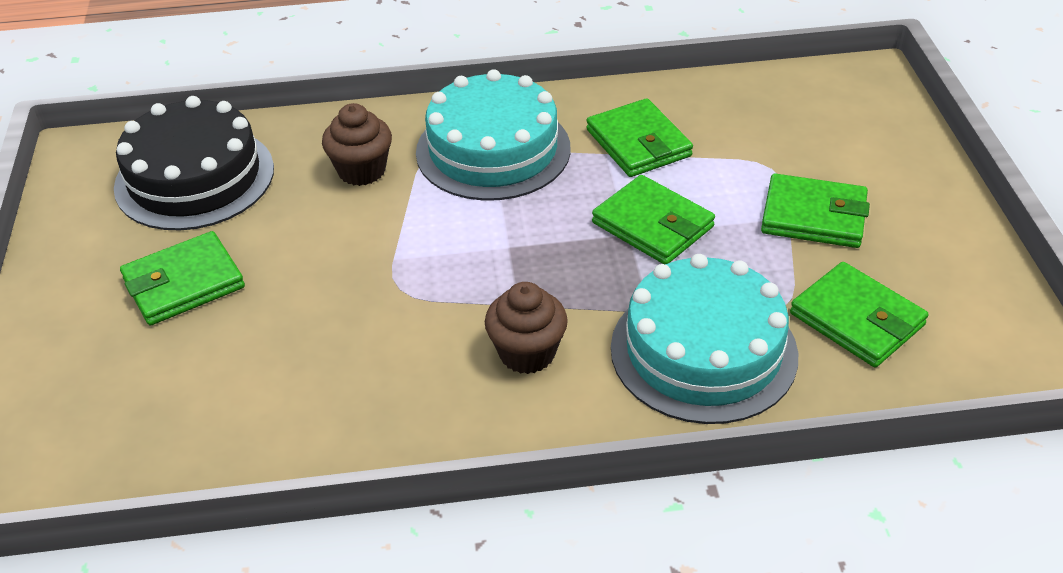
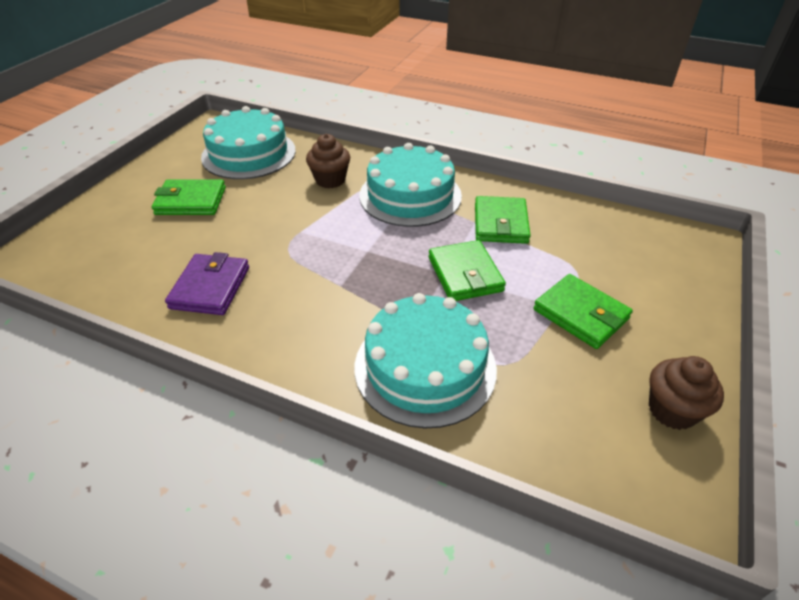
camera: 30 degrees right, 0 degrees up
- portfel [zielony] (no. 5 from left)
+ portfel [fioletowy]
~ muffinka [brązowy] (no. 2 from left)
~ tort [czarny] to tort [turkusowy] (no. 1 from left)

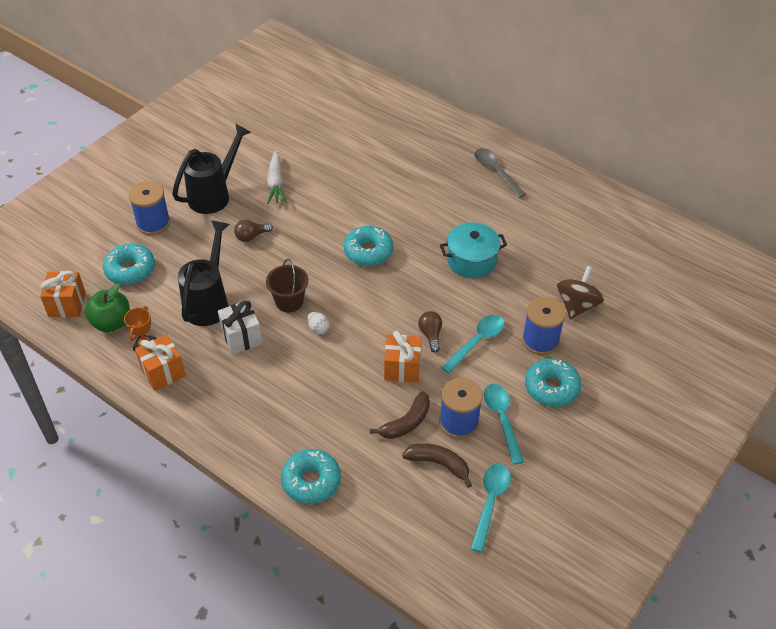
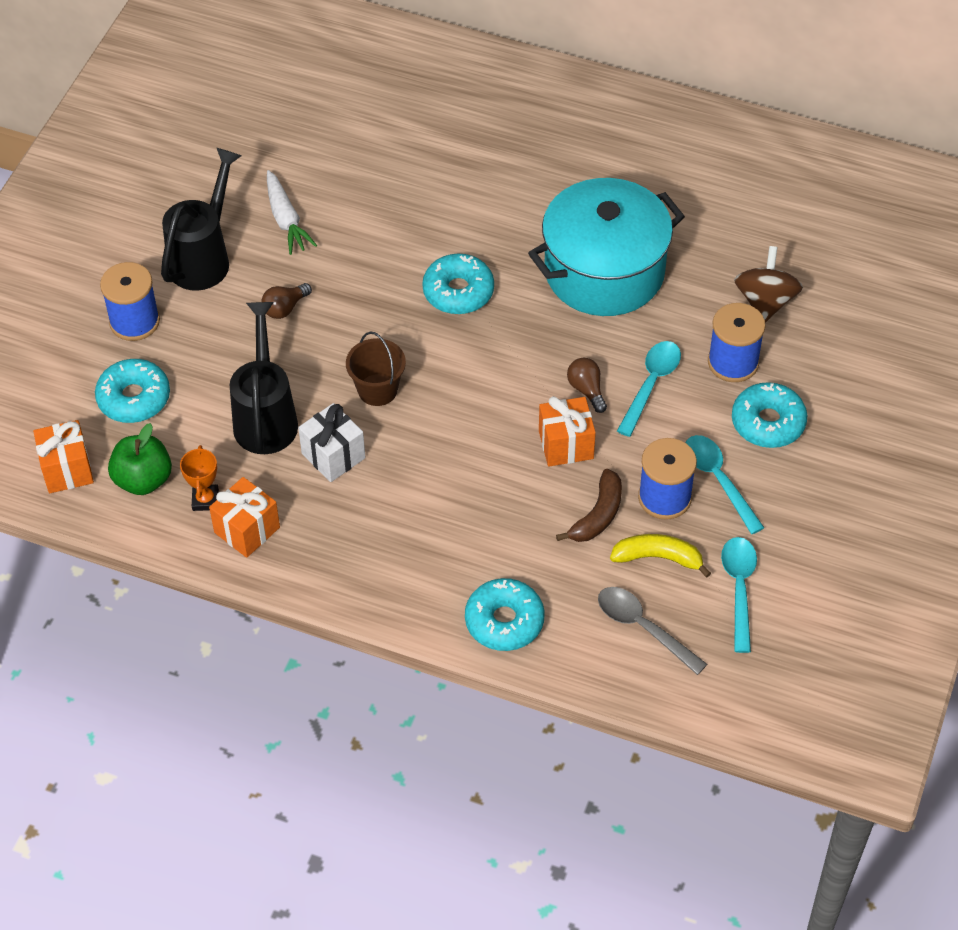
camera: 15 degrees left, 5 degrees up
- jajko [biały]
~ łyżka [szary]
~ banan [brązowy] (no. 2 from left) to banan [żółty]
~ garnek [turkusowy] x1.71

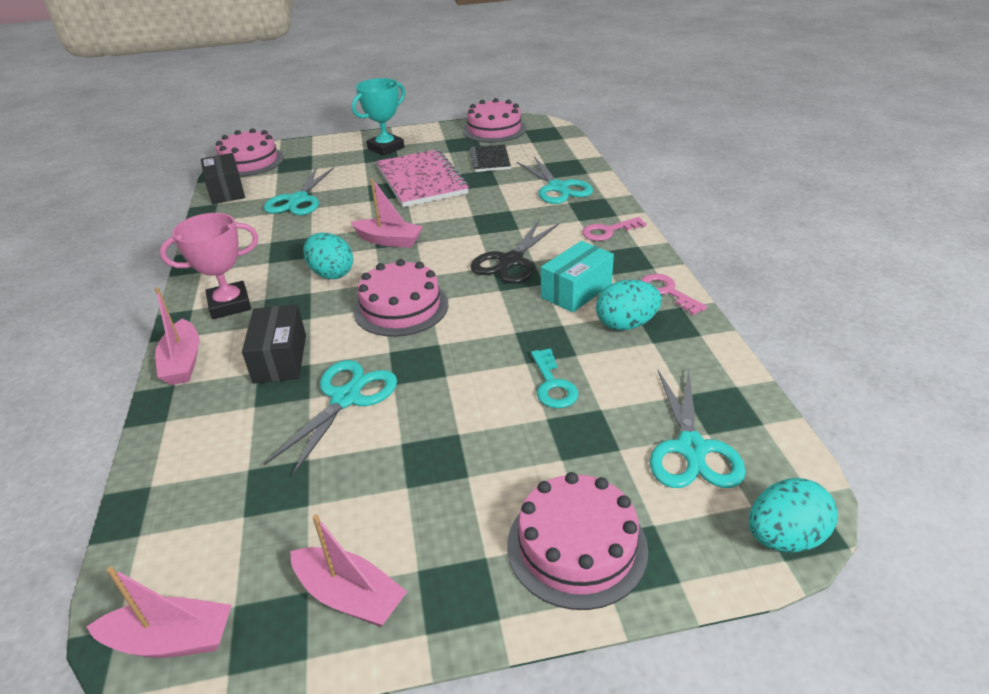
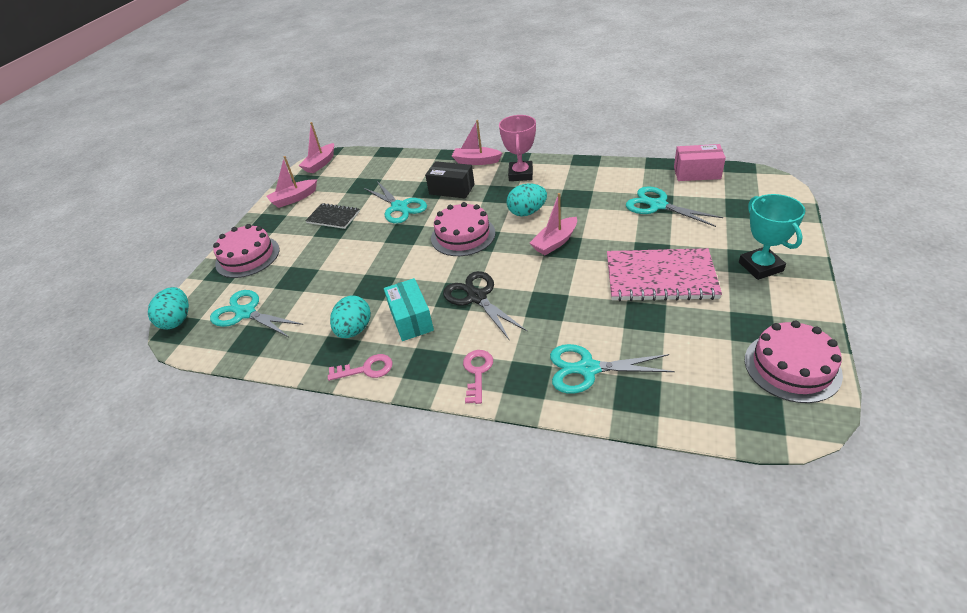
camera: 120 degrees right, 5 degrees up
- tort [różowy] (no. 1 from left)
- klucz [turkusowy]
~ zeszyt [czarny]
~ pudełko [czarny] (no. 1 from left) to pudełko [różowy]

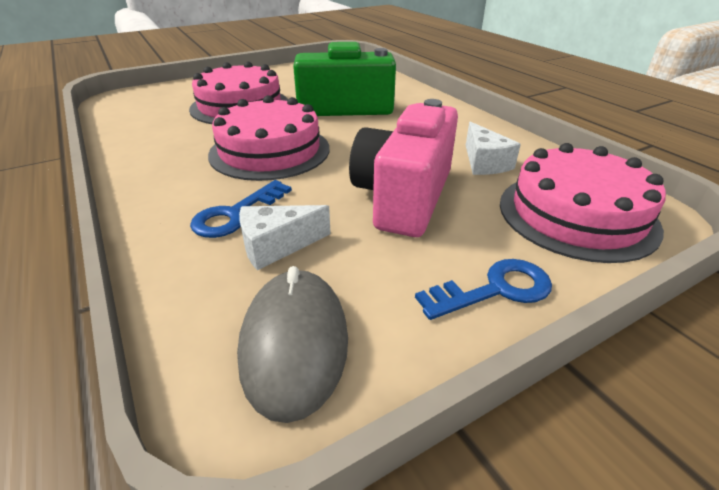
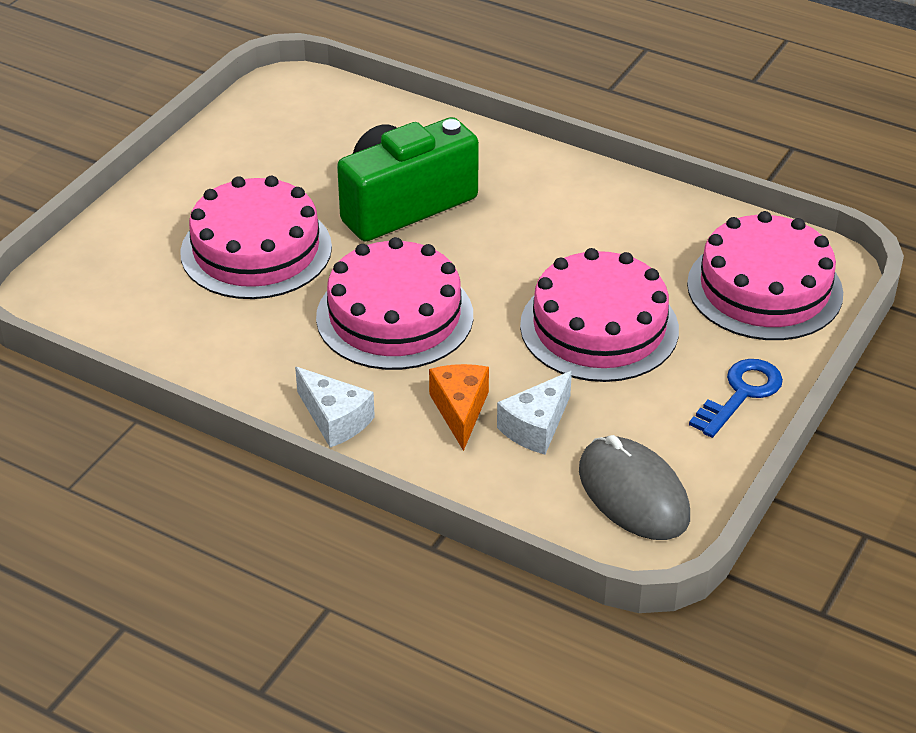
camera: 30 degrees left, 5 degrees up
~ ser [biały] (no. 2 from left in the first image) to ser [biały] (no. 1 from left)
~ klucz [niebieski] (no. 1 from left) to ser [pomarańczowy]
~ aparat fotograficzny [różowy] to tort [różowy] (no. 3 from left)

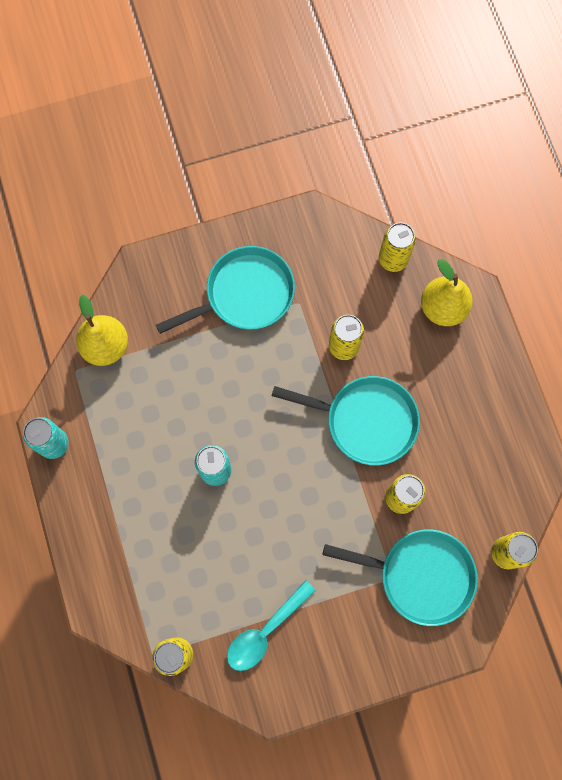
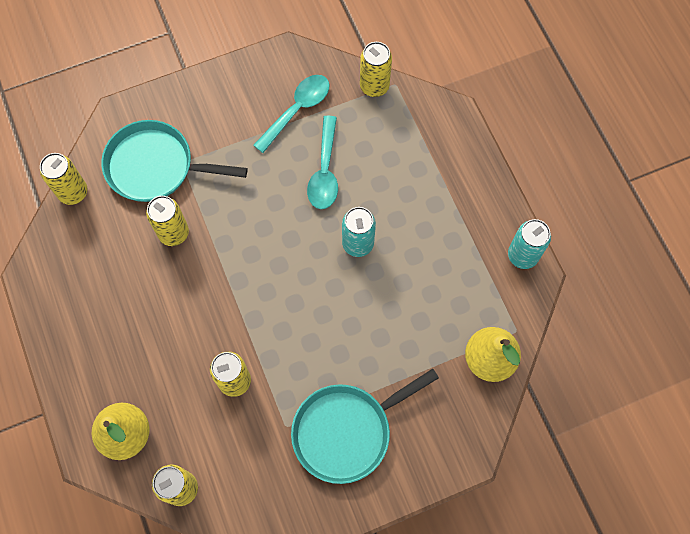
camera: 175 degrees right, 5 degrees down
- patelnia [turkusowy] (no. 2 from left)
+ łyżka [turkusowy] (no. 2 from left)

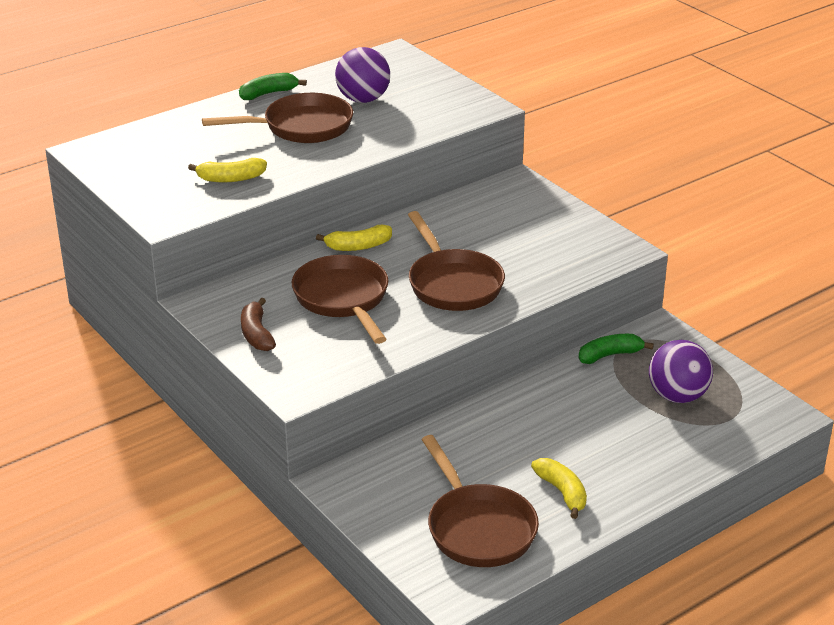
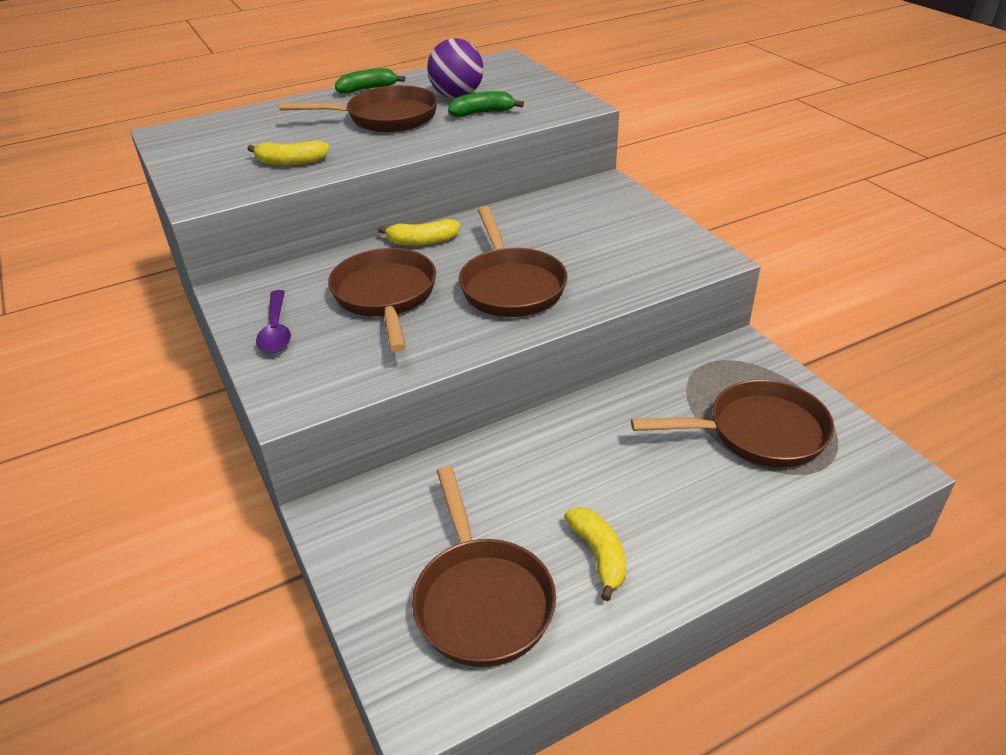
camera: 10 degrees right, 5 degrees up
~ banan [zielony] (no. 2 from left)
~ banan [brązowy] to łyżka [fioletowy]
~ piłka [fioletowy] (no. 2 from left) to patelnia [brązowy] (no. 5 from left)

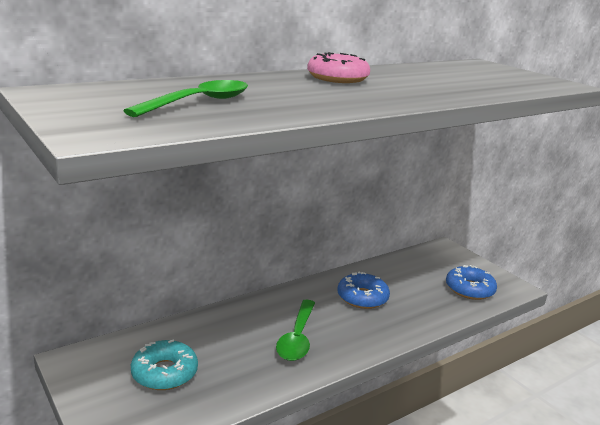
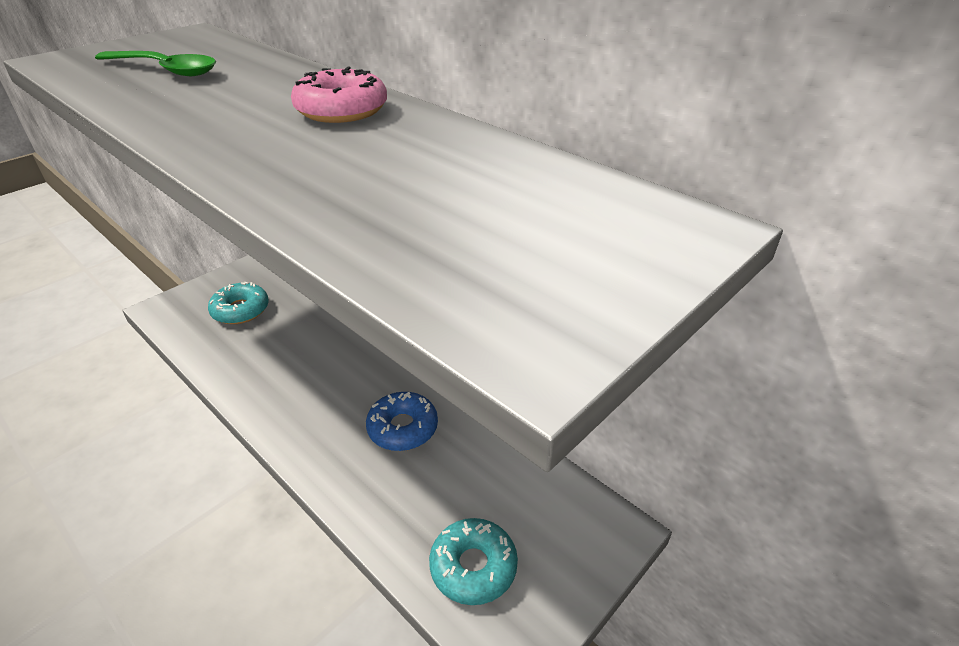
camera: 80 degrees right, 15 degrees up
- łyżka [zielony] (no. 2 from left)
~ donut [niebieski] (no. 2 from left) to donut [turkusowy] (no. 2 from left)

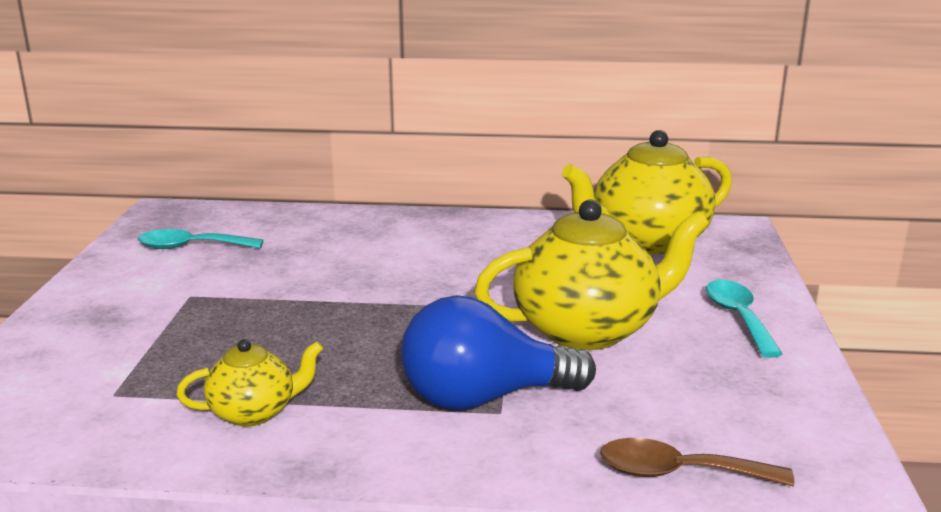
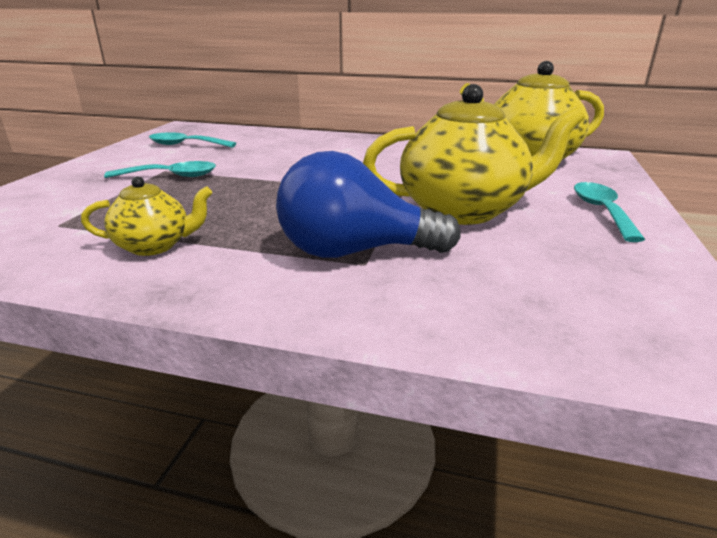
camera: 10 degrees right, 5 degrees up
- łyżka [brązowy]
+ łyżka [turkusowy] (no. 1 from left)

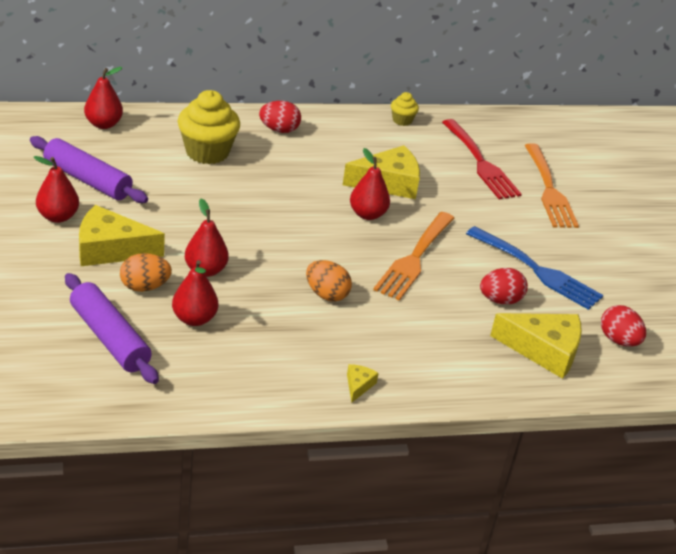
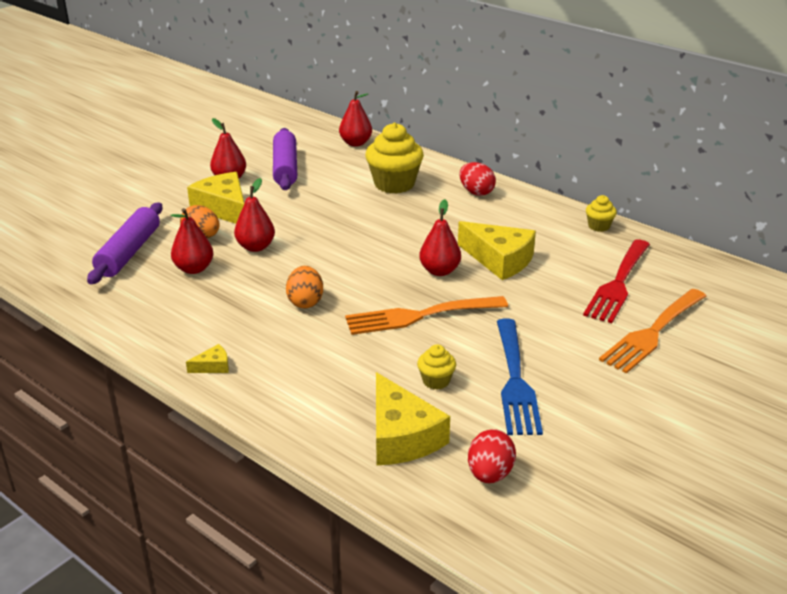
camera: 55 degrees right, 5 degrees down
~ jajko [czerwony] (no. 2 from left) to muffinka [żółty] (no. 2 from left)

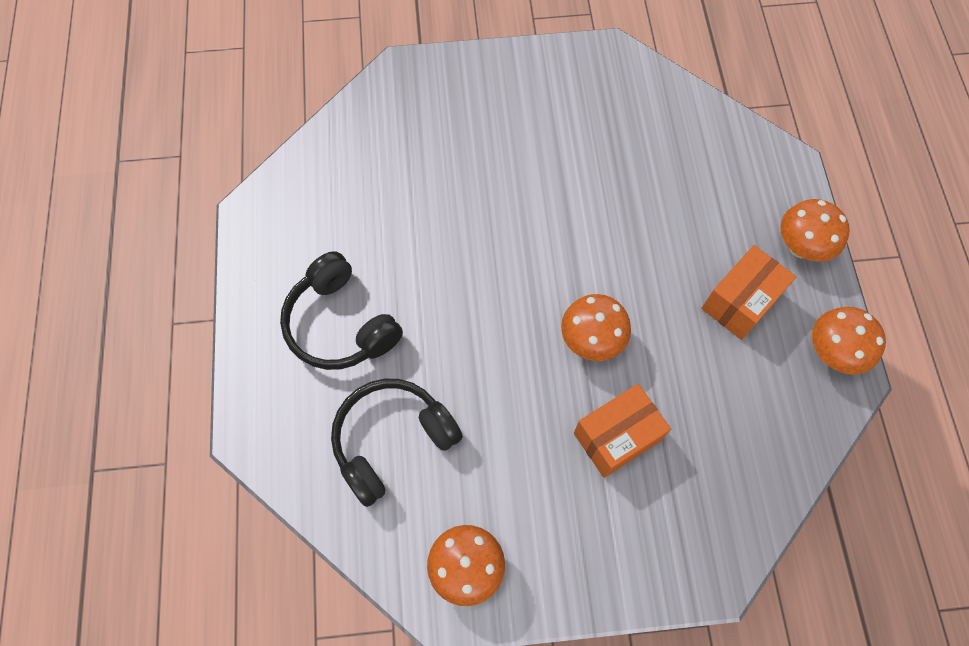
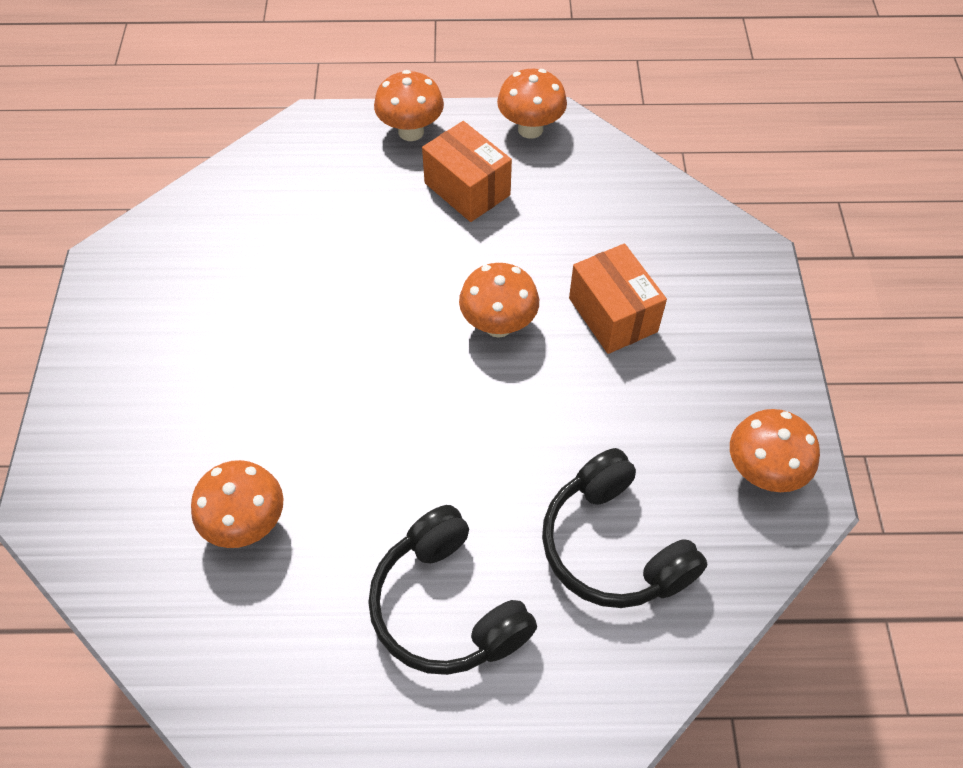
camera: 85 degrees left, 10 degrees down
+ grzyb [pomarańczowy] (no. 1 from left)
~ słuchawki [czarny] (no. 1 from left) 90 degrees clockwise

